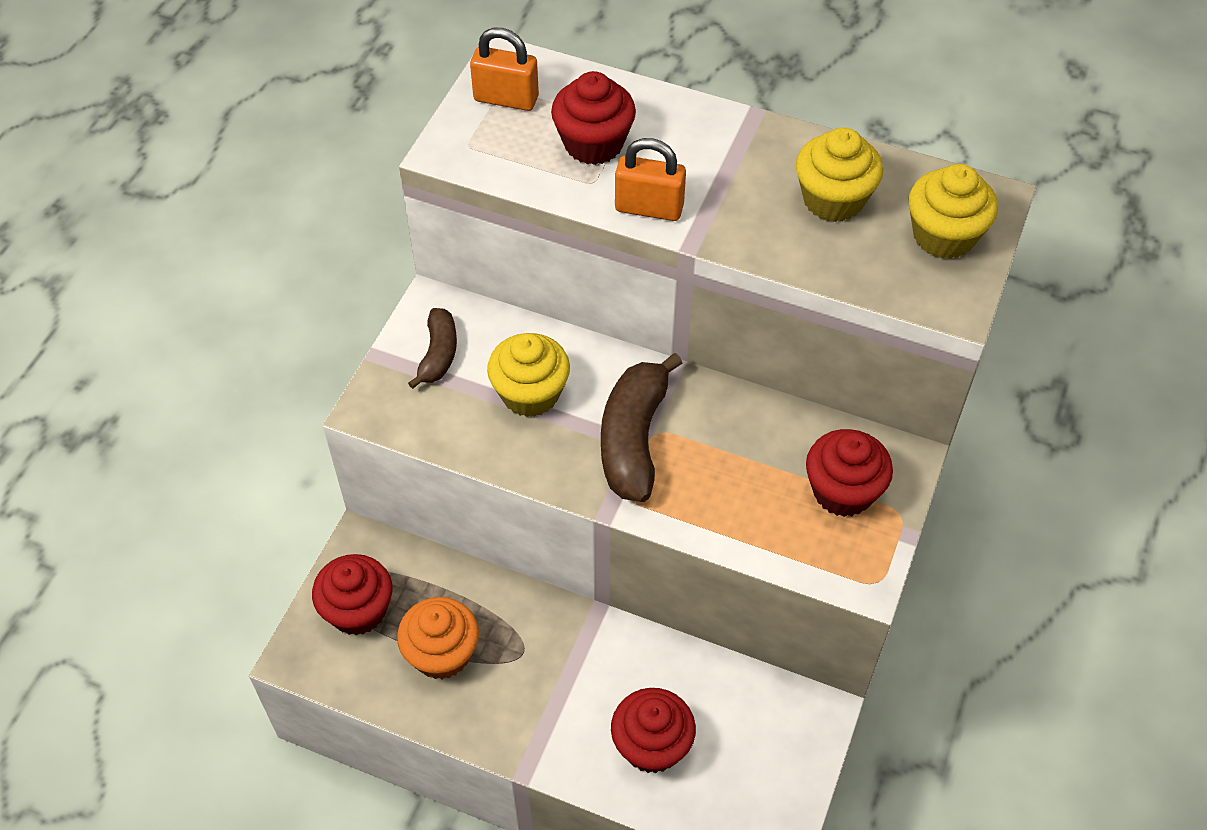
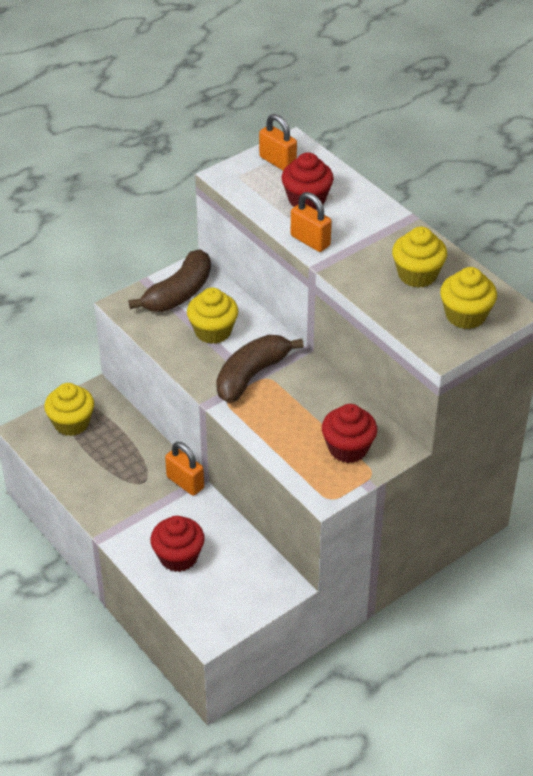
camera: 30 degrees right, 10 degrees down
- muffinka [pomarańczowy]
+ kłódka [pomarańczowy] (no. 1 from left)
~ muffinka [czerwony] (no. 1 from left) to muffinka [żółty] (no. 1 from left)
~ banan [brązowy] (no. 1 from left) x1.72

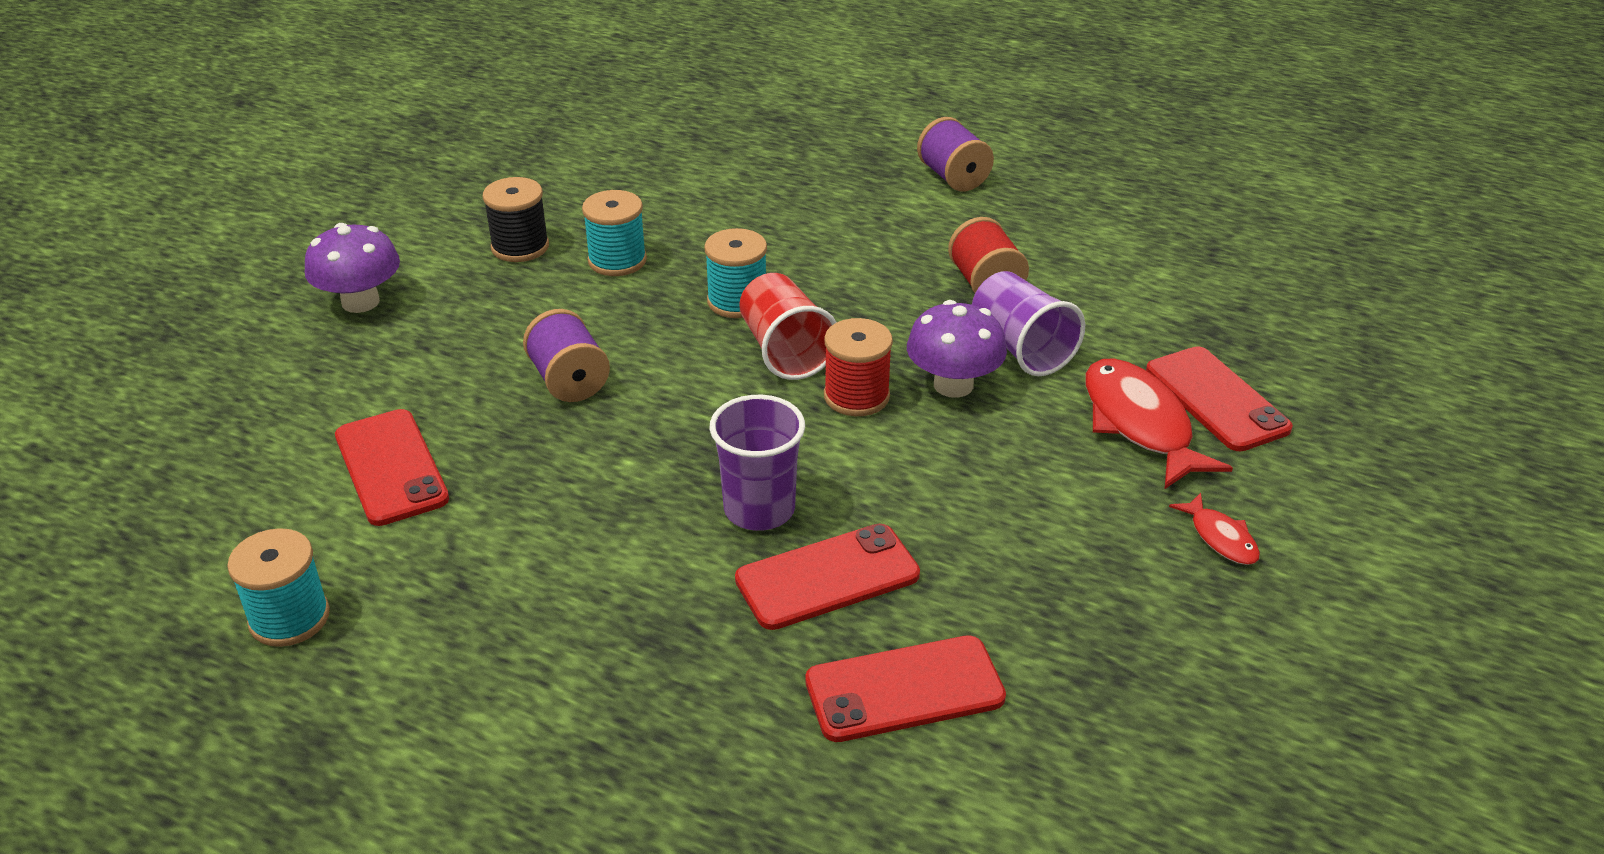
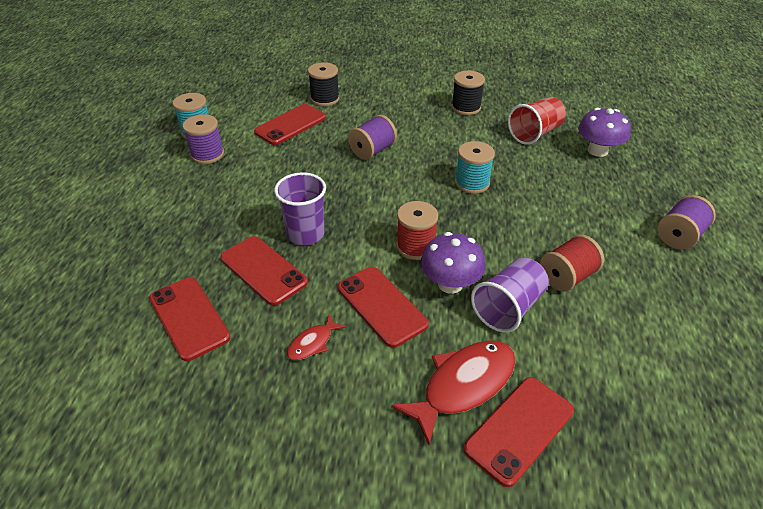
camera: 70 degrees right, 5 degrees up
- szpulka [turkusowy] (no. 2 from left)
+ szpulka [fioletowy] (no. 1 from left)
+ szpulka [czarny] (no. 1 from left)
+ telefon [czerwony] (no. 4 from left)
~ grzyb [fioletowy] (no. 1 from left in the first image) to grzyb [fioletowy] (no. 2 from left)
~ szklanka [czerwony]
~ ryba [czerwony] (no. 2 from left in the first image) to ryba [czerwony] (no. 1 from left)

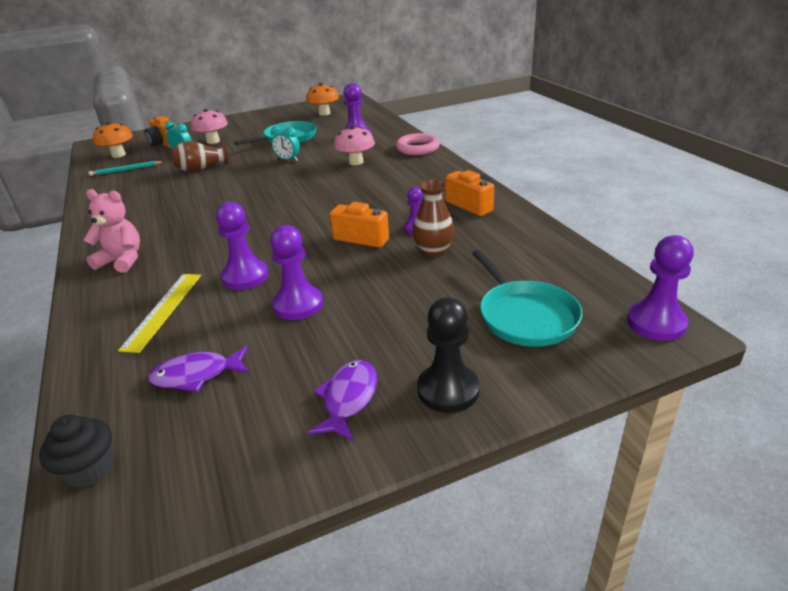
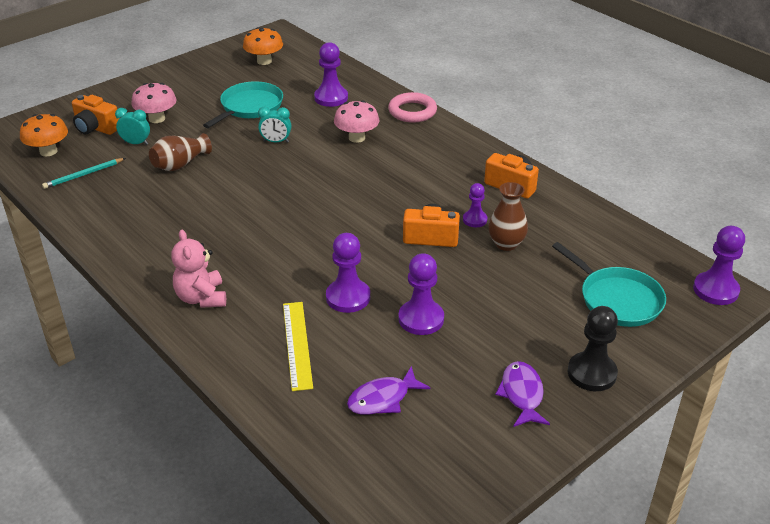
camera: 20 degrees left, 5 degrees up
- muffinka [czarny]
~ miś [różowy] 105 degrees counterclockwise

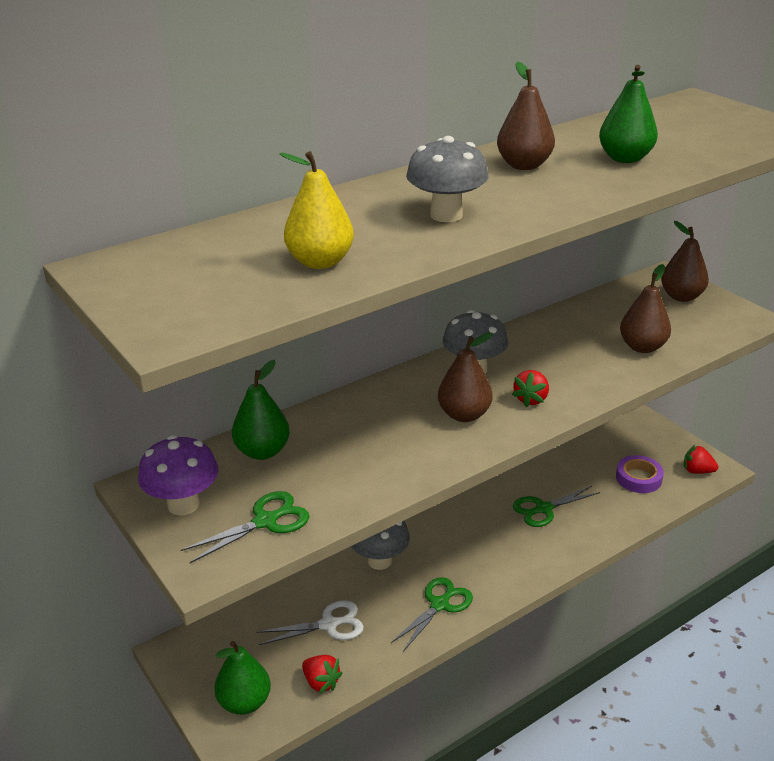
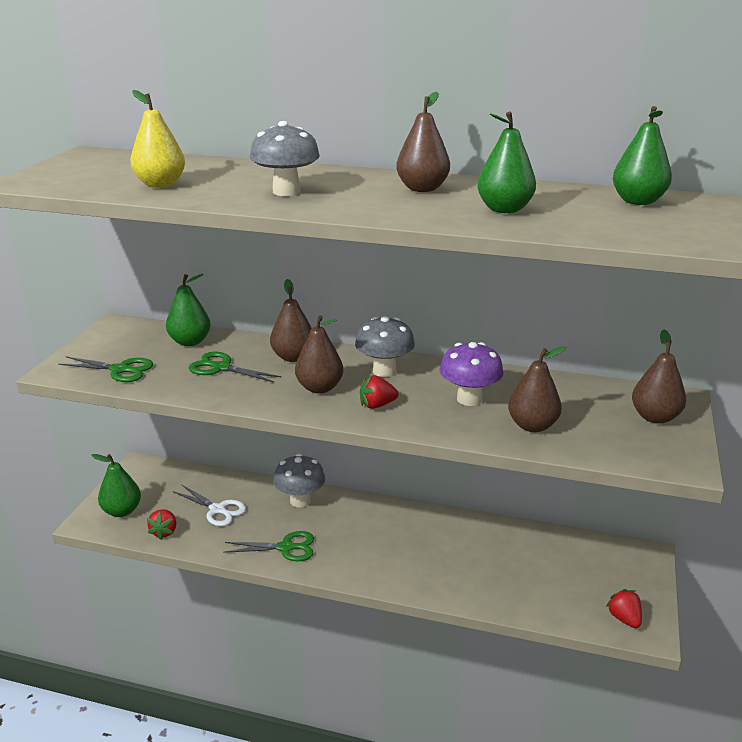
camera: 50 degrees right, 5 degrees down
- taśma klejąca [fioletowy]
+ gruszka [brązowy] (no. 1 from left)
+ gruszka [zielony] (no. 4 from left)
~ grzyb [fioletowy]
~ nożyczki [zielony] (no. 3 from left in the first image) to nożyczki [zielony] (no. 2 from left)

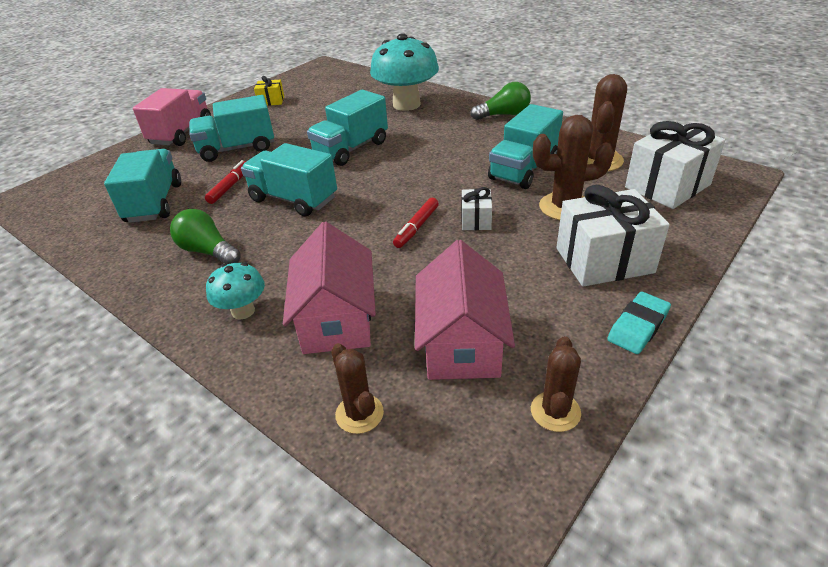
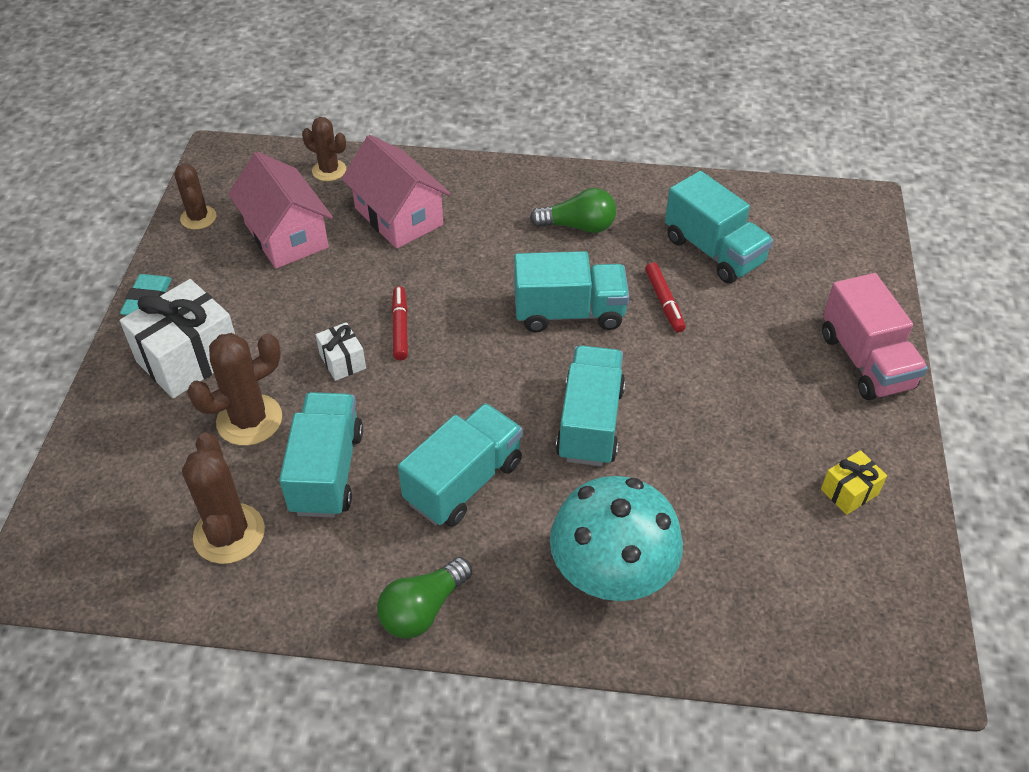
camera: 145 degrees right, 10 degrees up
- grzyb [turkusowy] (no. 1 from left)
- prezent [biały] (no. 3 from left)
~ ciężarówka [turkusowy] (no. 2 from left)

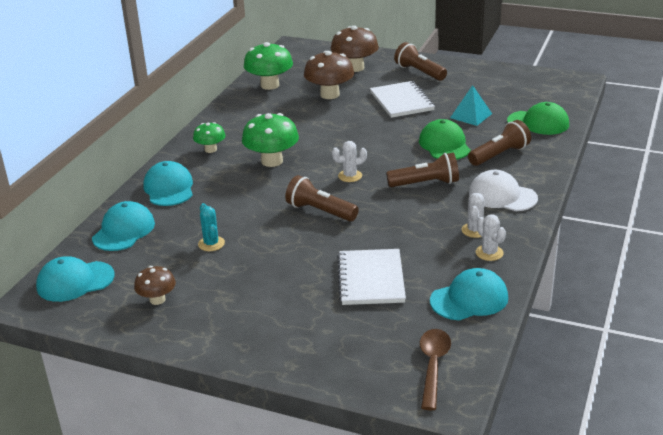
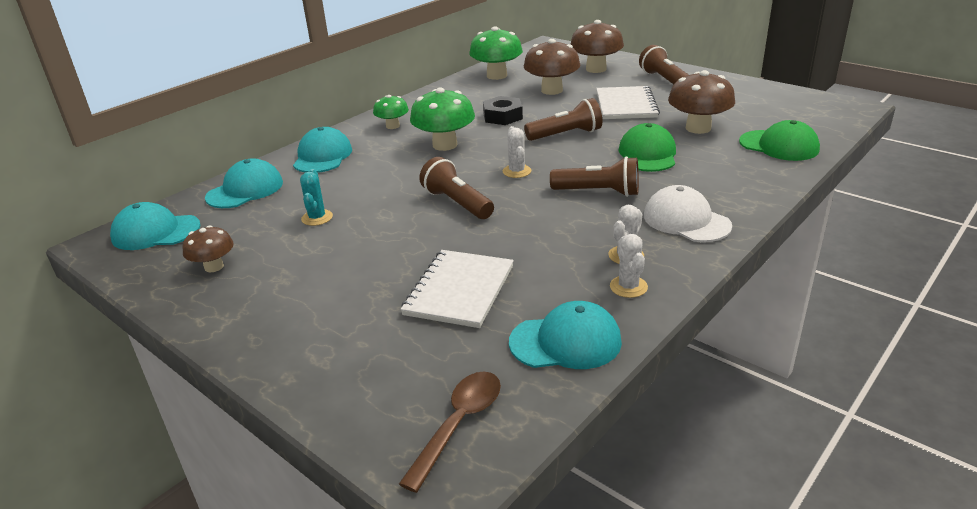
camera: 20 degrees right, 0 degrees up
+ nakrętka [czarny]
~ latarka [brązowy] (no. 4 from left in the first image) to latarka [brązowy] (no. 2 from left)
~ piramida [turkusowy] to grzyb [brązowy] (no. 4 from left)
~ kaktus [biały] (no. 1 from left) 75 degrees clockwise

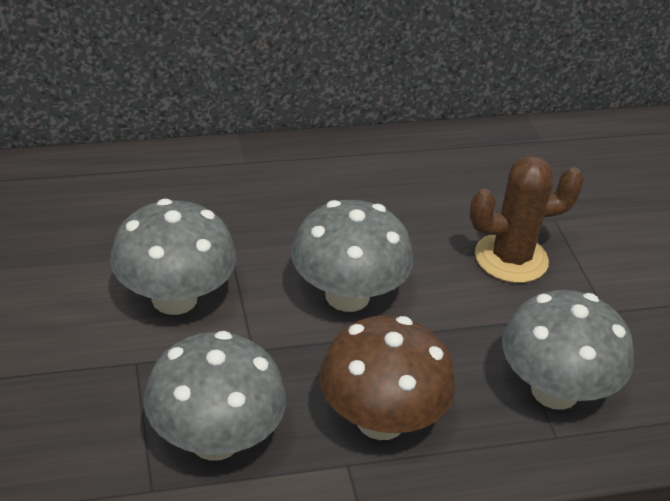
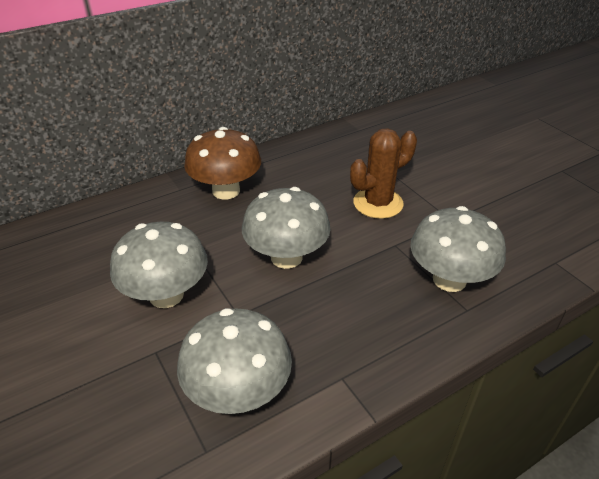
camera: 15 degrees left, 0 degrees up
~ grzyb [brązowy]

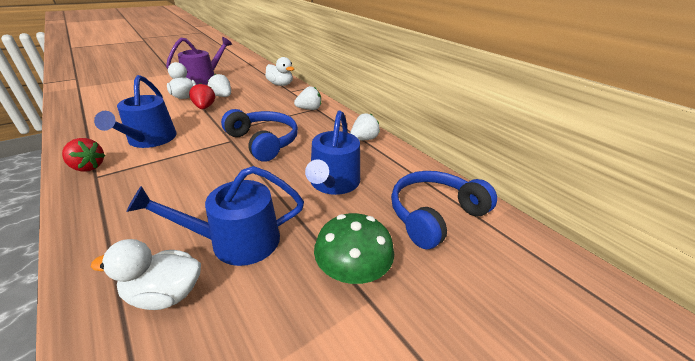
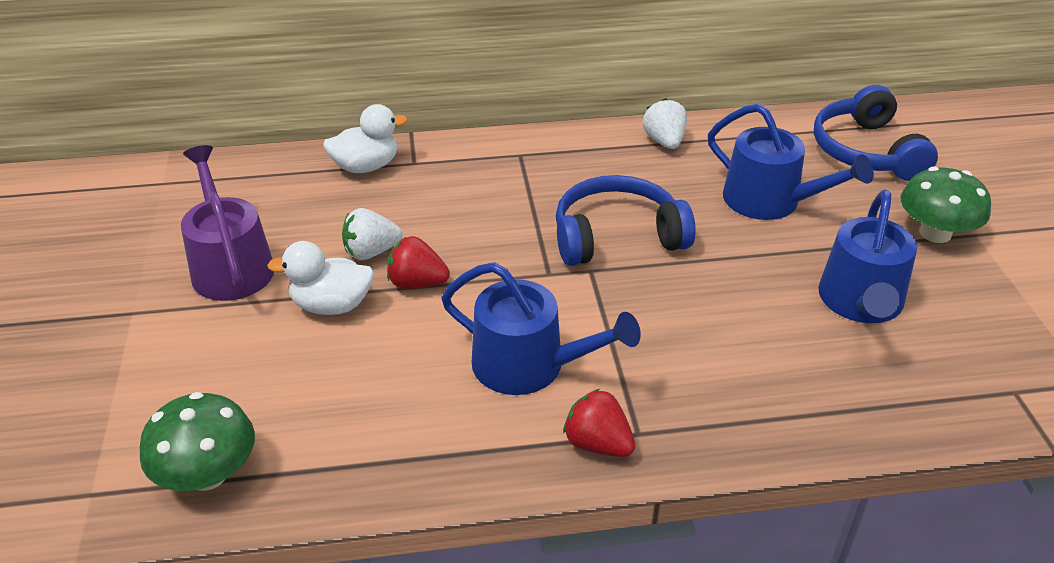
camera: 60 degrees left, 5 degrees up
- kaczka [biały] (no. 1 from left)
- truskawka [biały] (no. 2 from left)
+ grzyb [zielony] (no. 1 from left)
~ truskawka [czerwony] (no. 1 from left in the first image) 105 degrees counterclockwise

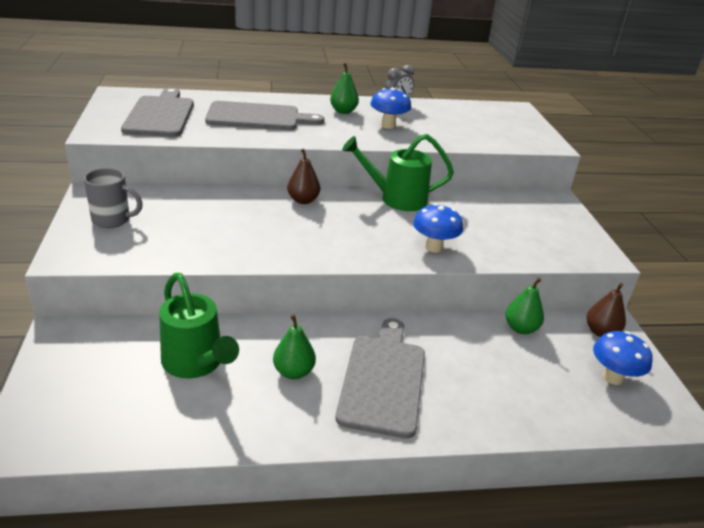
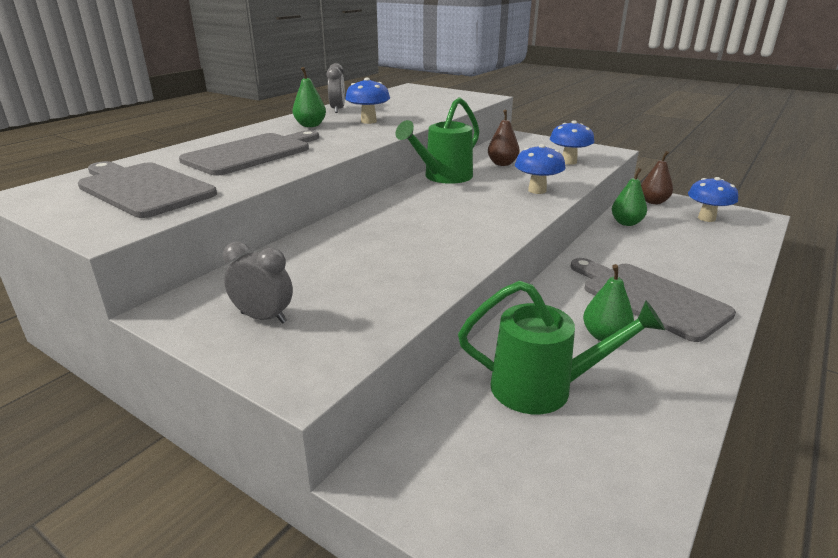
camera: 45 degrees left, 5 degrees down
+ grzyb [niebieski] (no. 3 from left)
~ gruszka [brązowy] (no. 1 from left)
~ kubek [szary] to budzik [szary] (no. 1 from left)

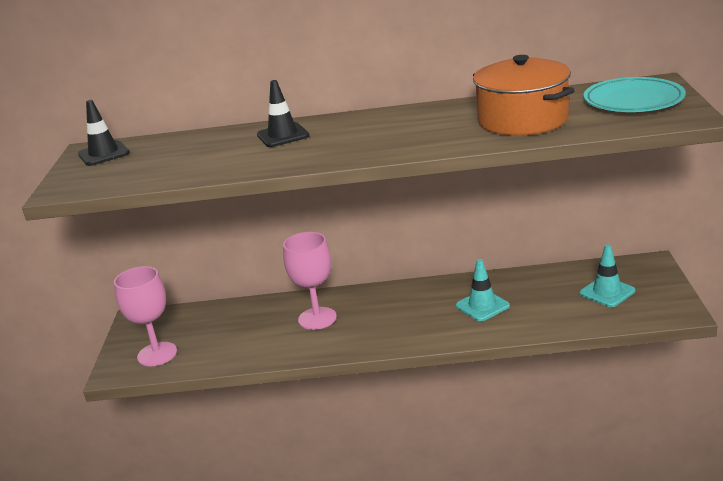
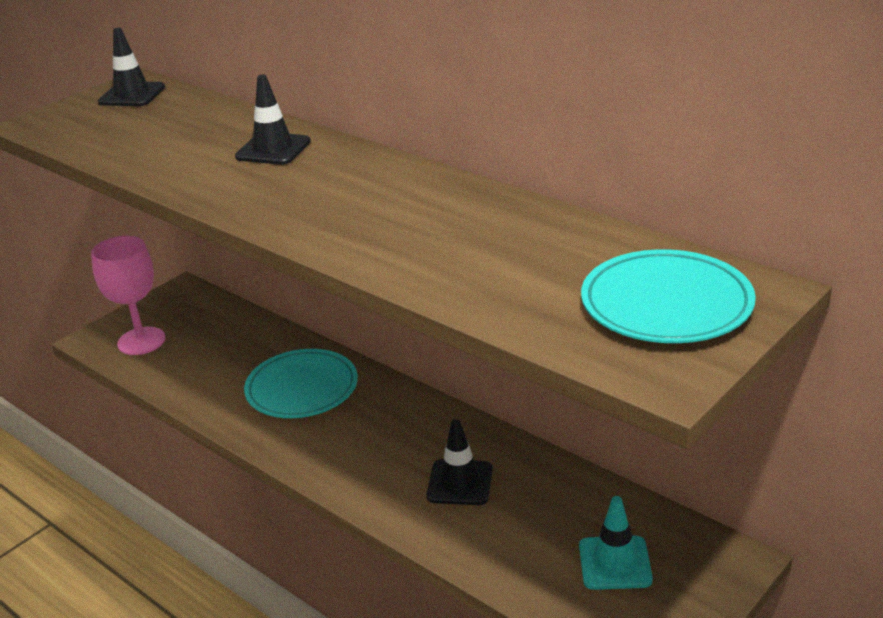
camera: 40 degrees right, 5 degrees up
- garnek [pomarańczowy]
~ kielich [różowy] (no. 2 from left) to talerz [turkusowy] (no. 1 from left)
~ pachołek [turkusowy] (no. 1 from left) to pachołek [czarny] (no. 3 from left)

